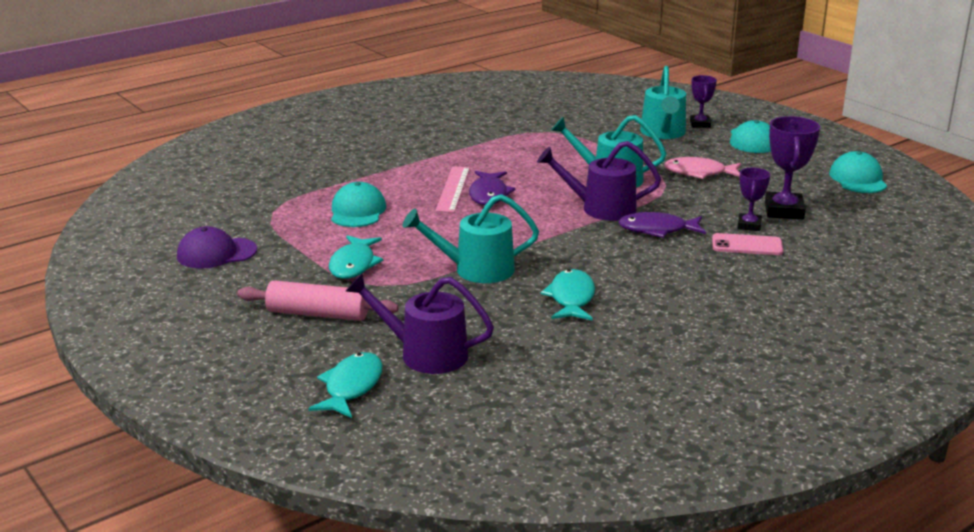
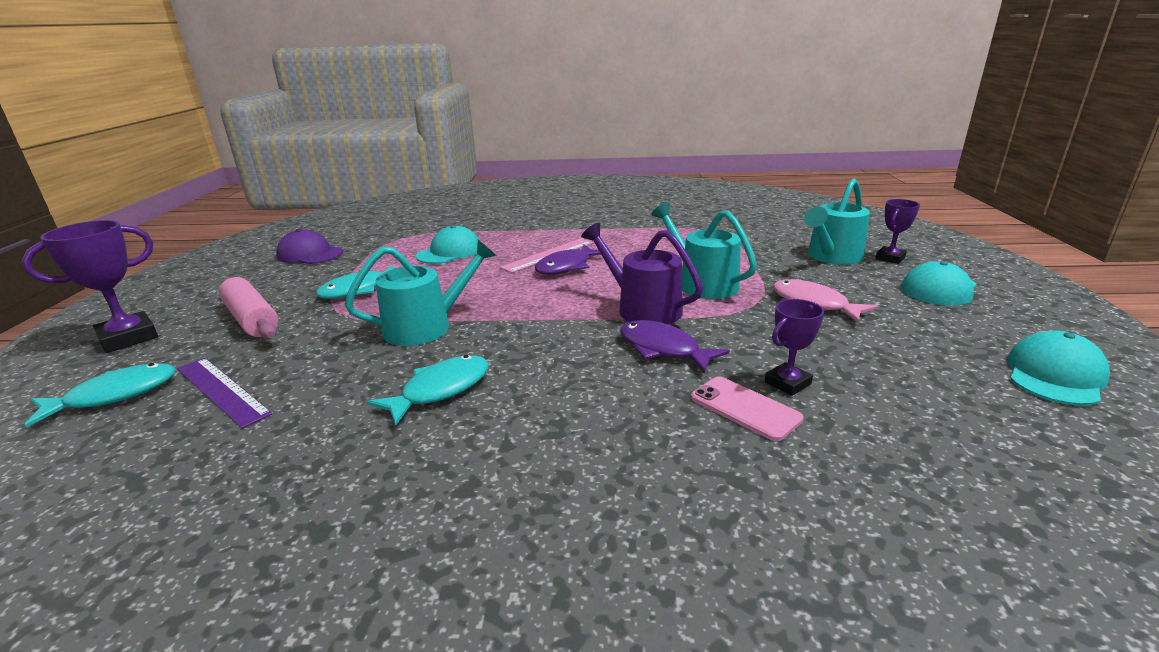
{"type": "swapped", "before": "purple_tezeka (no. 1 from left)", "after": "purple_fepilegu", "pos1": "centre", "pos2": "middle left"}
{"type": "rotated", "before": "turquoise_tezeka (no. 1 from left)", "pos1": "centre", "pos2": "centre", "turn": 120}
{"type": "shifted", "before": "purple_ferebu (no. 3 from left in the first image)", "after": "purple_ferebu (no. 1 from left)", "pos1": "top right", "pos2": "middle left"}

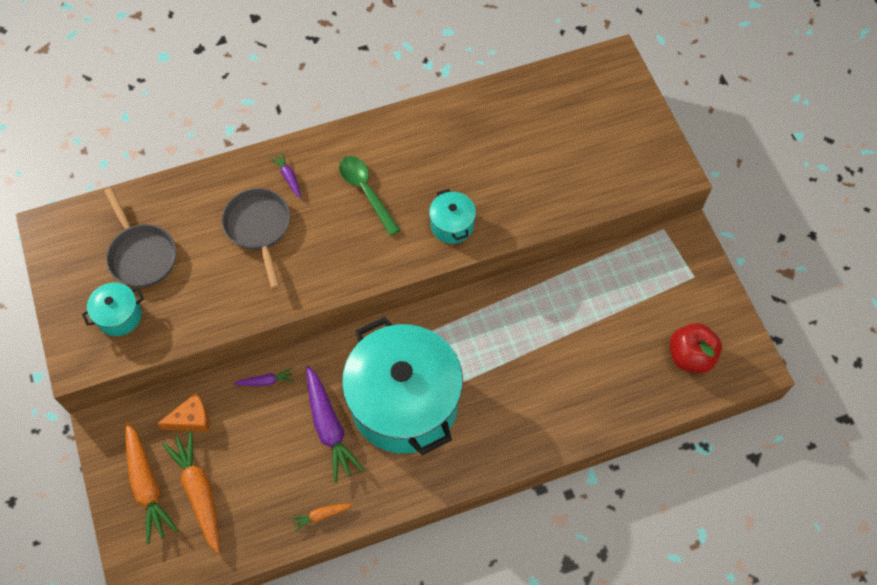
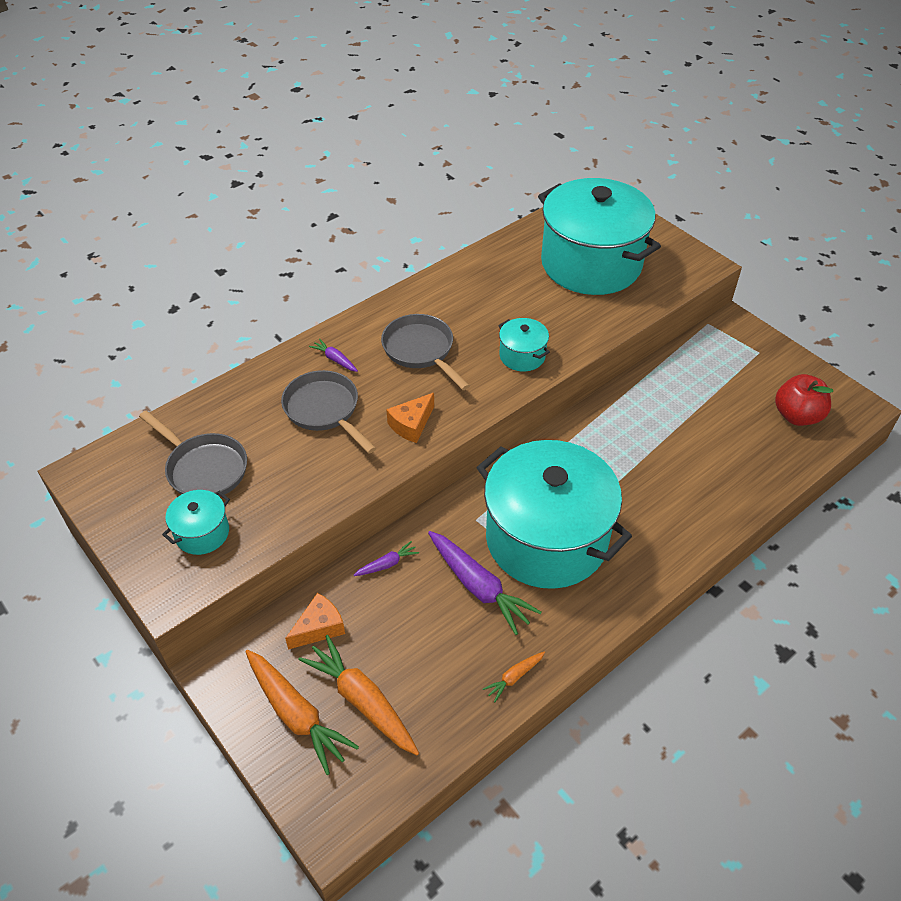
{"type": "swapped", "before": "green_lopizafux", "after": "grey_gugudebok (no. 3 from left)", "pos1": "centre", "pos2": "centre"}
{"type": "new", "after": "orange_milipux (no. 2 from left)", "pos2": "centre"}
{"type": "new", "after": "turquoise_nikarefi (no. 4 from left)", "pos2": "top centre"}

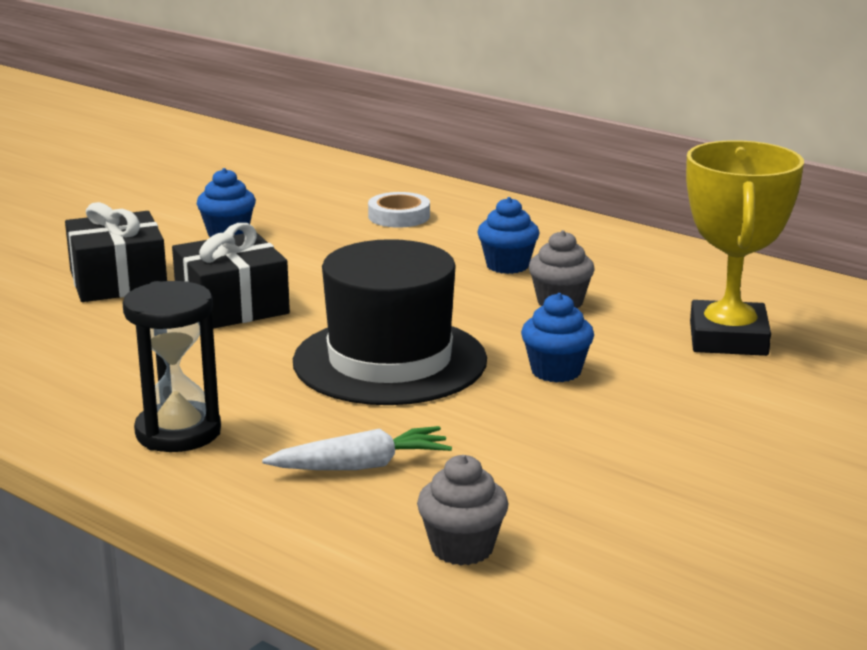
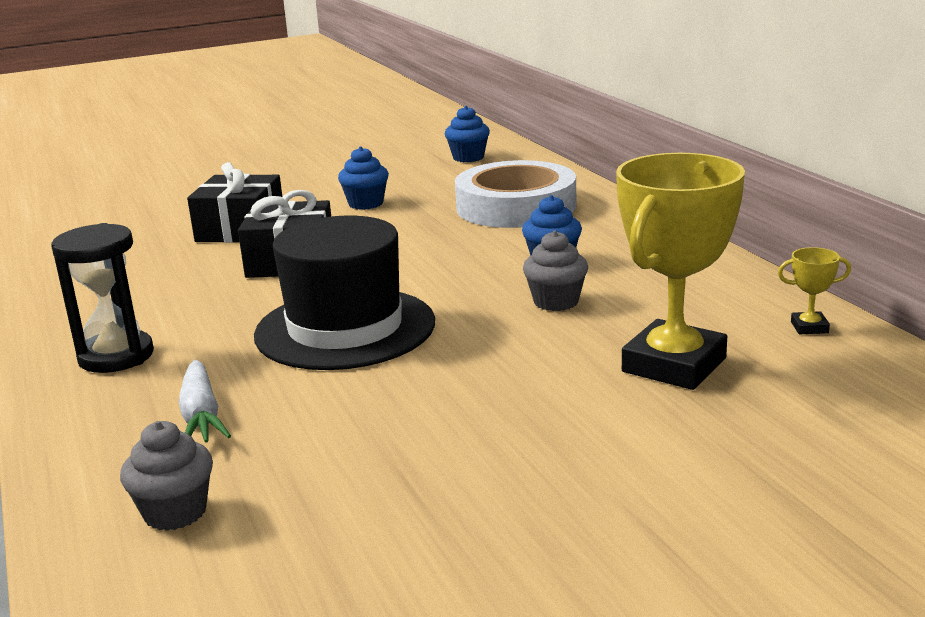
{"type": "rotated", "before": "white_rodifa", "pos1": "bottom centre", "pos2": "middle left", "turn": 60}
{"type": "scaled", "before": "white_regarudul", "pos1": "top centre", "pos2": "top centre", "scale": 2.13}
{"type": "shifted", "before": "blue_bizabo (no. 3 from left in the first image)", "after": "blue_bizabo (no. 2 from left)", "pos1": "centre", "pos2": "top centre"}
{"type": "new", "after": "yellow_ferebu (no. 2 from left)", "pos2": "middle right"}

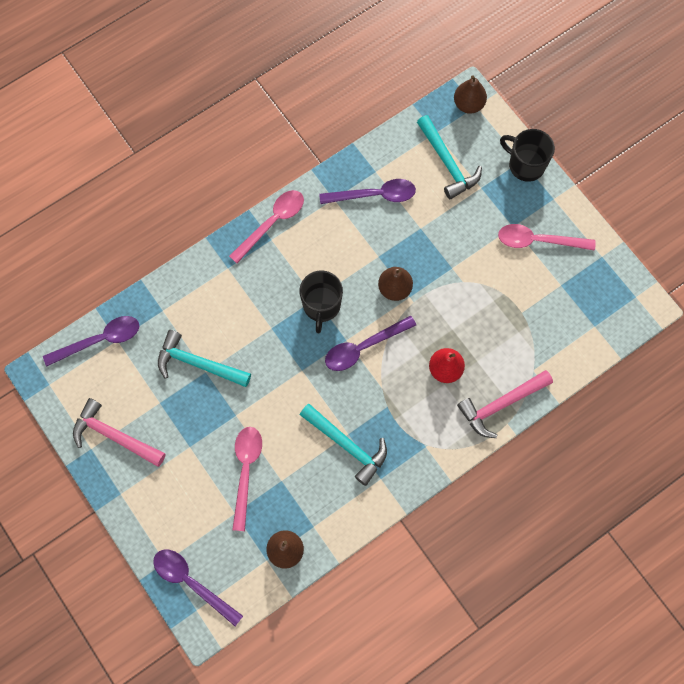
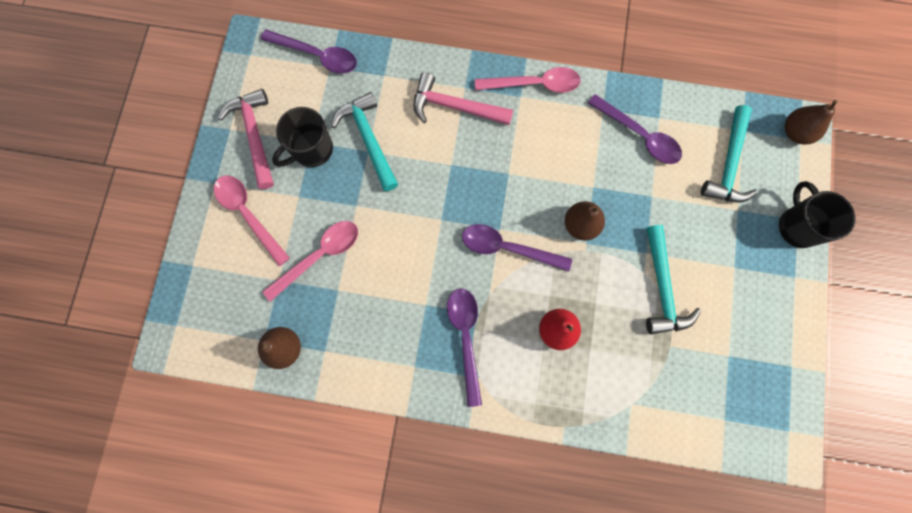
{"type": "shifted", "before": "purple_lopizafux (no. 2 from left)", "pos1": "bottom left", "pos2": "bottom centre"}
{"type": "shifted", "before": "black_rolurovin (no. 1 from left)", "pos1": "centre", "pos2": "top left"}
{"type": "shifted", "before": "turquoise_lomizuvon (no. 2 from left)", "pos1": "centre", "pos2": "middle right"}
{"type": "shifted", "before": "pink_lomizuvon (no. 2 from left)", "pos1": "middle right", "pos2": "top centre"}
{"type": "shifted", "before": "pink_lopizafux (no. 3 from left in the first image)", "after": "pink_lopizafux (no. 1 from left)", "pos1": "middle right", "pos2": "middle left"}

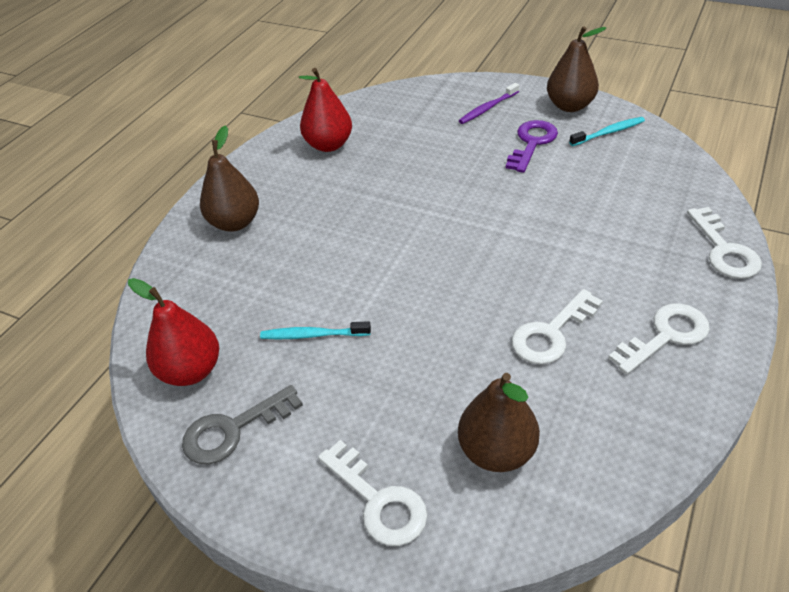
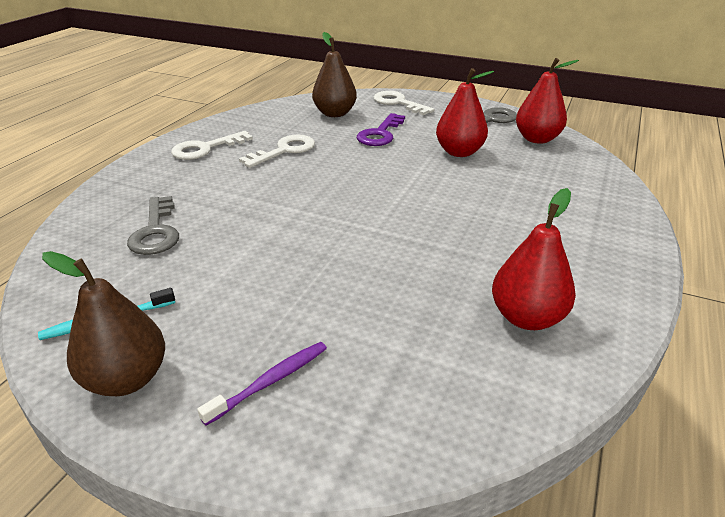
{"type": "gone", "before": "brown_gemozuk (no. 1 from left)", "pos1": "top left"}
{"type": "swapped", "before": "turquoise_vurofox (no. 1 from left)", "after": "red_gemozuk (no. 1 from left)", "pos1": "centre", "pos2": "top centre"}
{"type": "shifted", "before": "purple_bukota", "pos1": "top right", "pos2": "top centre"}
{"type": "gone", "before": "white_bukota (no. 4 from left)", "pos1": "middle right"}
{"type": "new", "after": "grey_bukota (no. 1 from left)", "pos2": "middle left"}

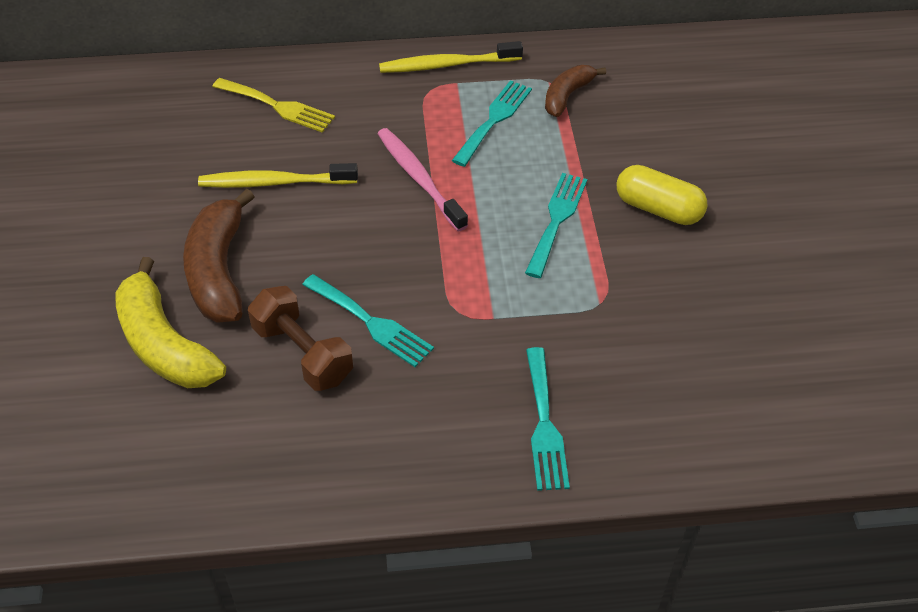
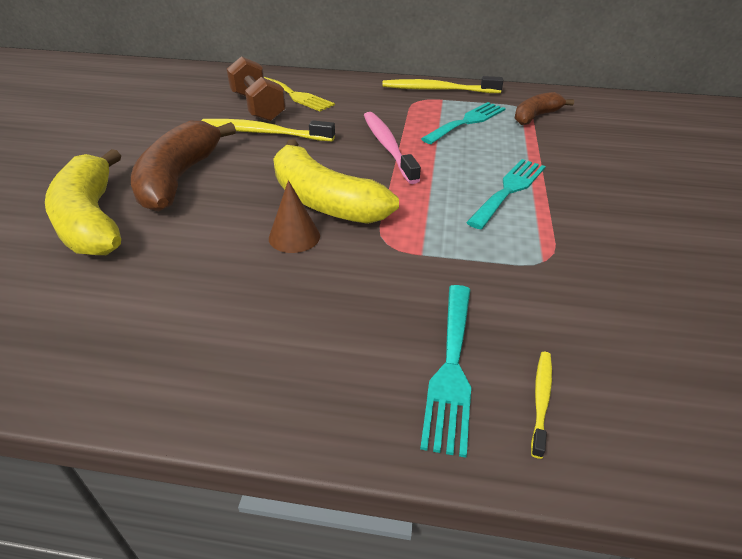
{"type": "shifted", "before": "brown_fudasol", "pos1": "middle left", "pos2": "top centre"}
{"type": "swapped", "before": "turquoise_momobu (no. 1 from left)", "after": "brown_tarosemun", "pos1": "centre", "pos2": "centre"}
{"type": "gone", "before": "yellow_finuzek", "pos1": "top right"}
{"type": "new", "after": "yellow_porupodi (no. 2 from left)", "pos2": "top centre"}
{"type": "new", "after": "yellow_vurofox (no. 3 from left)", "pos2": "bottom right"}

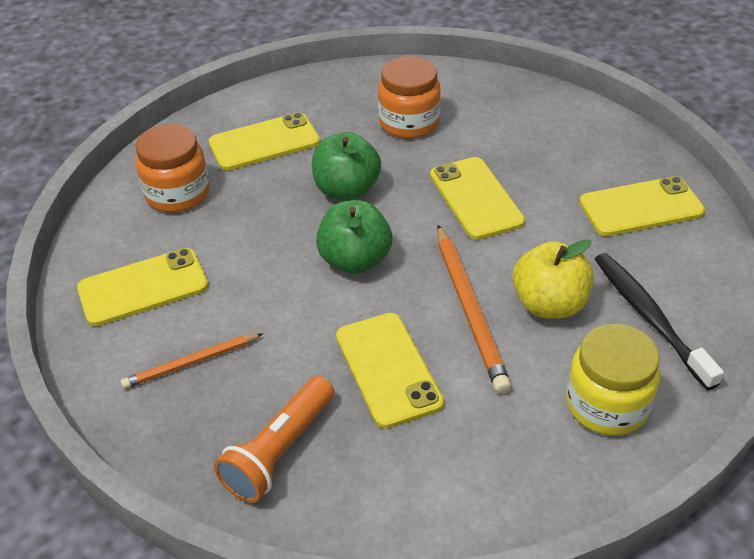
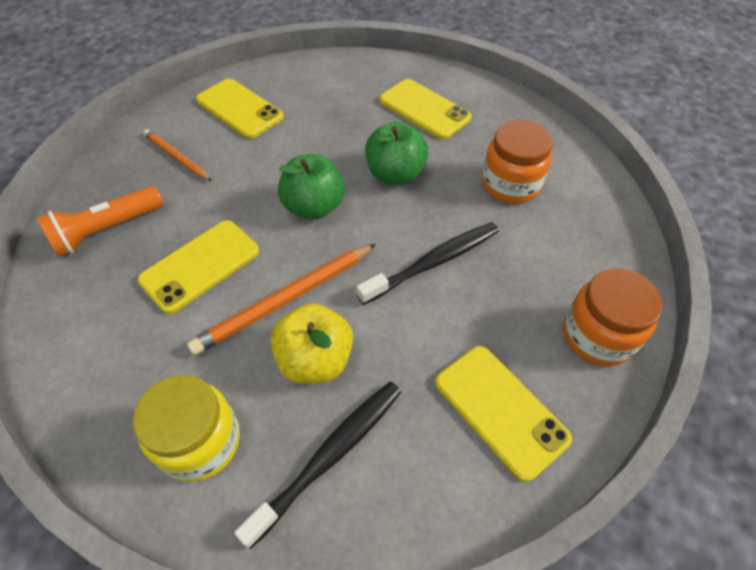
{"type": "shifted", "before": "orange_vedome (no. 1 from left in the first image)", "after": "orange_vedome (no. 2 from left)", "pos1": "top left", "pos2": "middle right"}
{"type": "rotated", "before": "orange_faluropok", "pos1": "bottom centre", "pos2": "middle left", "turn": -45}
{"type": "swapped", "before": "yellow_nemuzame (no. 4 from left)", "after": "black_vurofox (no. 2 from left)", "pos1": "centre", "pos2": "centre"}

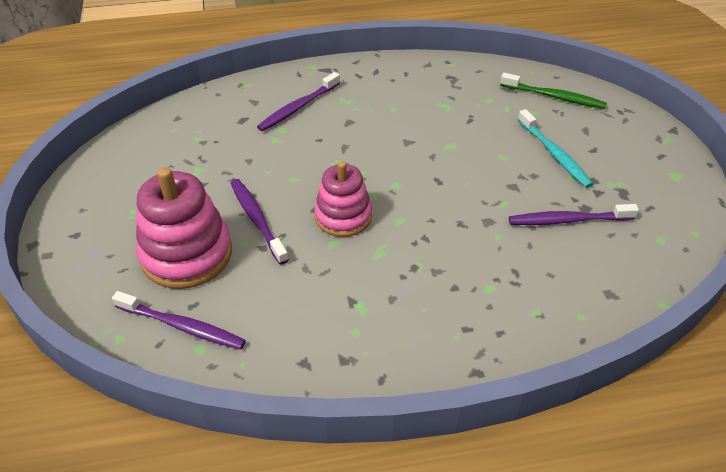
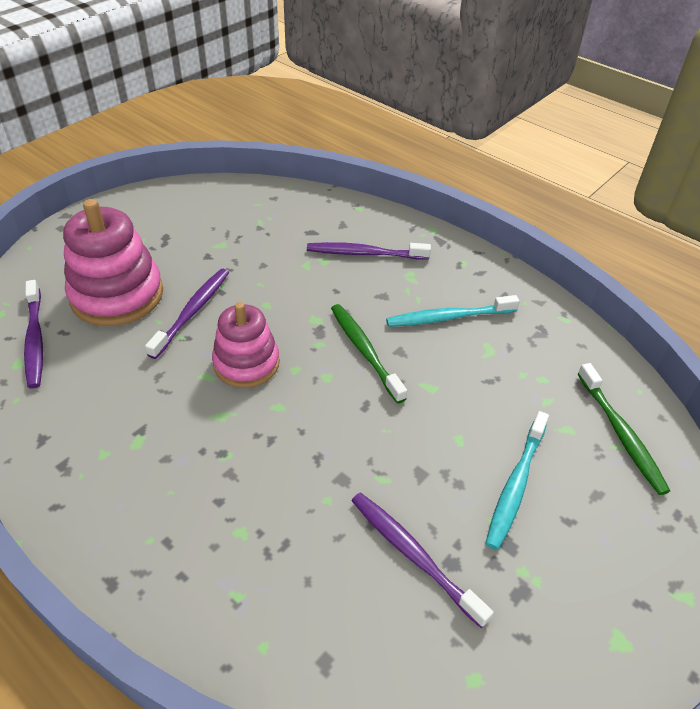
{"type": "new", "after": "green_vurofox (no. 1 from left)", "pos2": "centre"}
{"type": "new", "after": "turquoise_vurofox (no. 1 from left)", "pos2": "centre"}

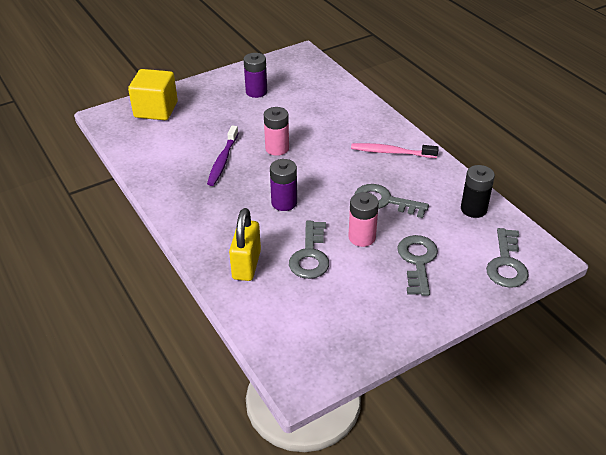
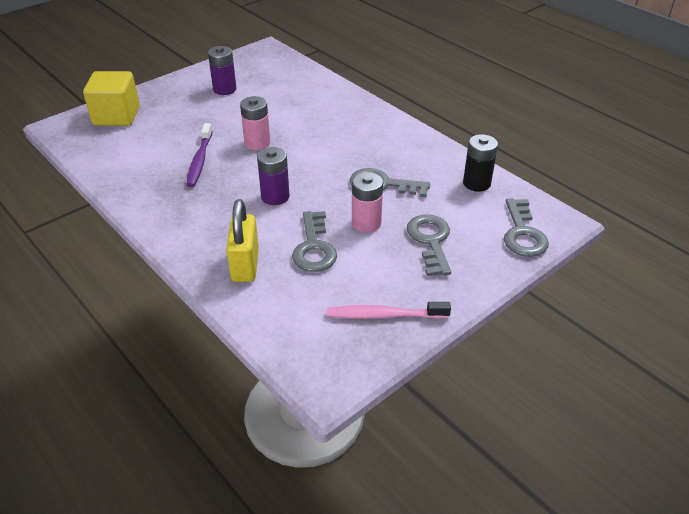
{"type": "shifted", "before": "pink_vurofox", "pos1": "top centre", "pos2": "centre"}

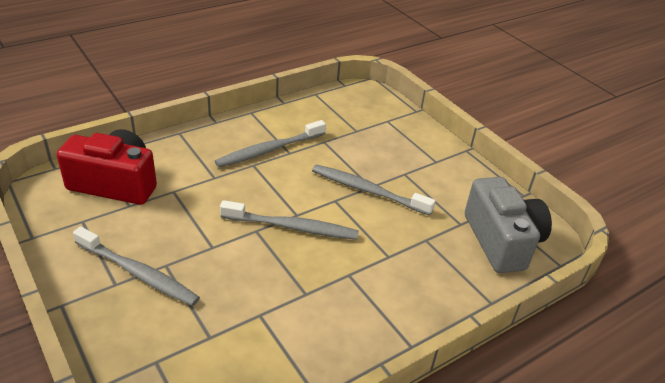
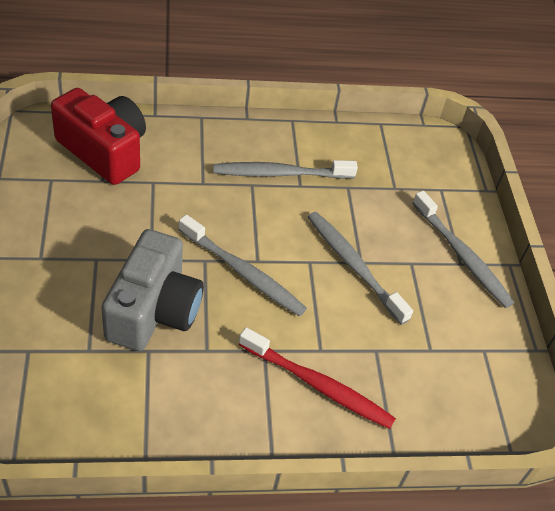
{"type": "shifted", "before": "grey_vurofox (no. 1 from left in the first image)", "after": "grey_vurofox (no. 4 from left)", "pos1": "bottom left", "pos2": "middle right"}
{"type": "shifted", "before": "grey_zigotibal", "pos1": "middle right", "pos2": "middle left"}
{"type": "new", "after": "red_vurofox", "pos2": "bottom centre"}

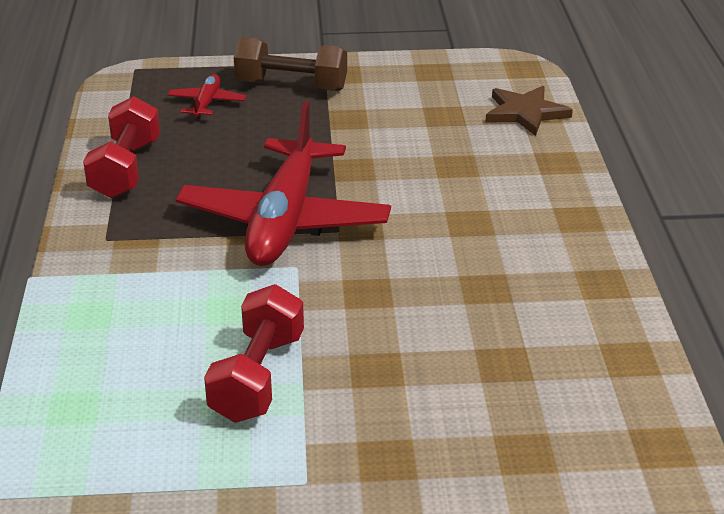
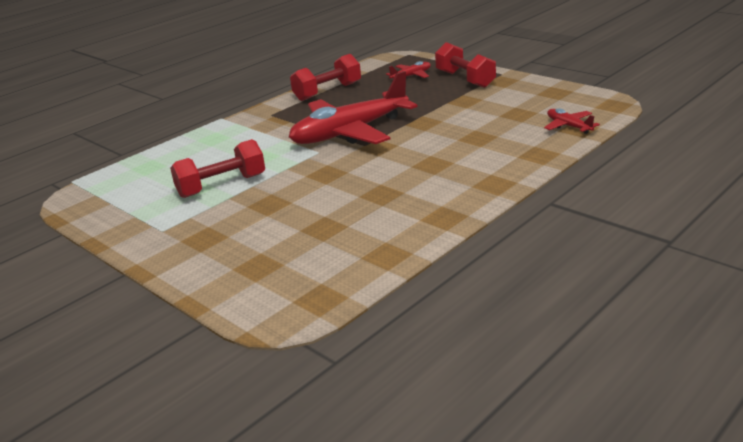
{"type": "repainted", "before": "brown_fudasol", "after": "red_fudasol (no. 3 from left)", "pos1": "top centre", "pos2": "top centre"}
{"type": "swapped", "before": "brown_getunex", "after": "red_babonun (no. 3 from left)", "pos1": "top right", "pos2": "top right"}

